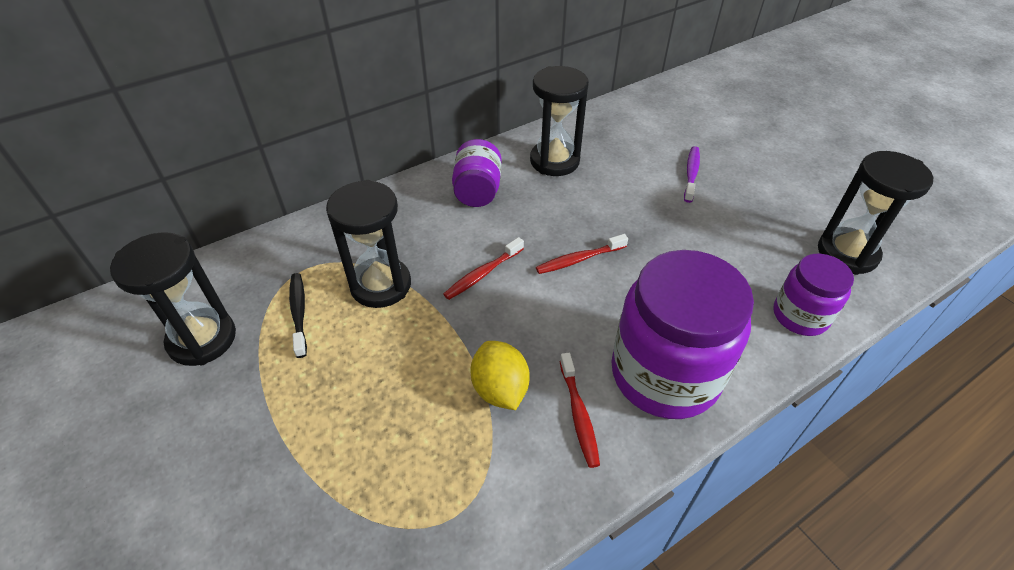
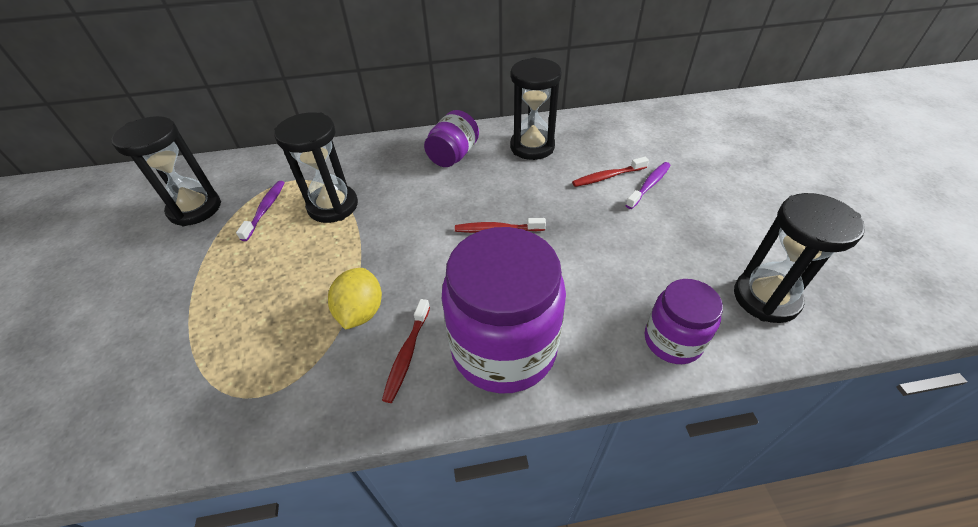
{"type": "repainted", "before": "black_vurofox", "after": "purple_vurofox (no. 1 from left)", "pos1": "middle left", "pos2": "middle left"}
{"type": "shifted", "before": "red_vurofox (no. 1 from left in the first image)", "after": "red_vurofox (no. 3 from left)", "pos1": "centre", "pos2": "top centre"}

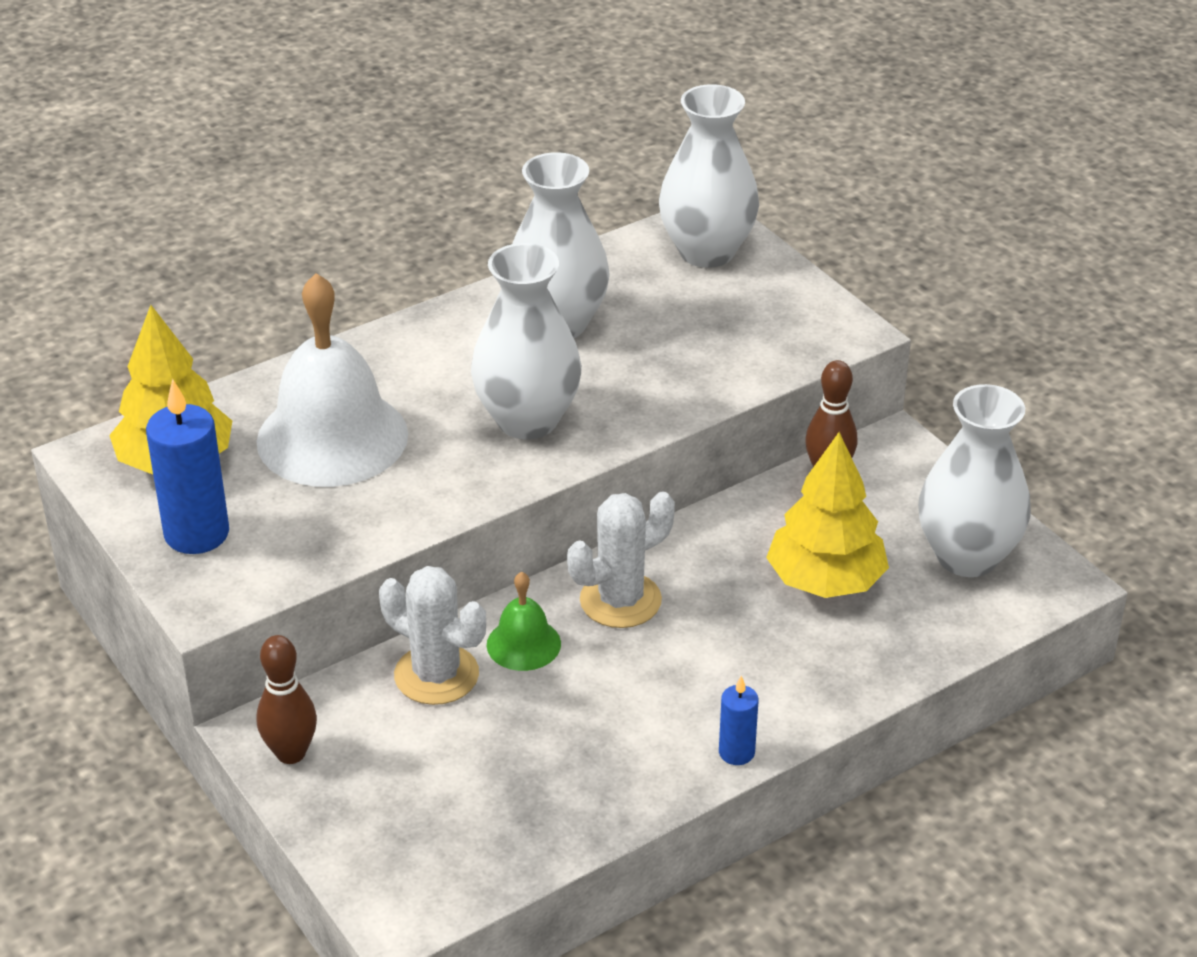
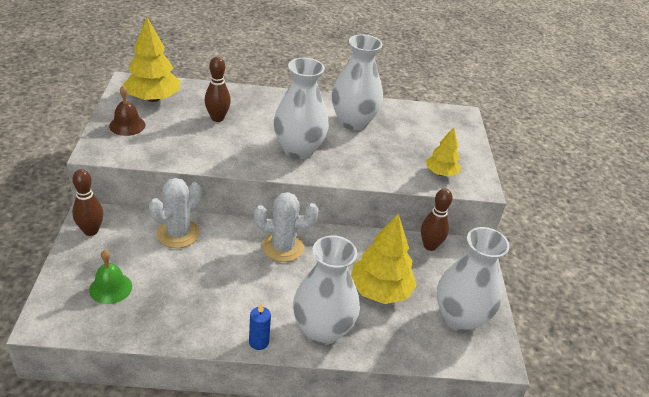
{"type": "swapped", "before": "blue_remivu (no. 1 from left)", "after": "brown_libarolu", "pos1": "middle left", "pos2": "top left"}
{"type": "swapped", "before": "white_libarolu", "after": "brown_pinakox (no. 2 from left)", "pos1": "middle left", "pos2": "top centre"}
{"type": "rotated", "before": "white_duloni (no. 1 from left)", "pos1": "centre", "pos2": "middle left", "turn": 60}
{"type": "shifted", "before": "green_libarolu", "pos1": "centre", "pos2": "bottom left"}
{"type": "shifted", "before": "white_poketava (no. 3 from left in the first image)", "after": "white_poketava (no. 2 from left)", "pos1": "top centre", "pos2": "bottom centre"}
{"type": "new", "after": "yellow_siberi (no. 3 from left)", "pos2": "middle right"}

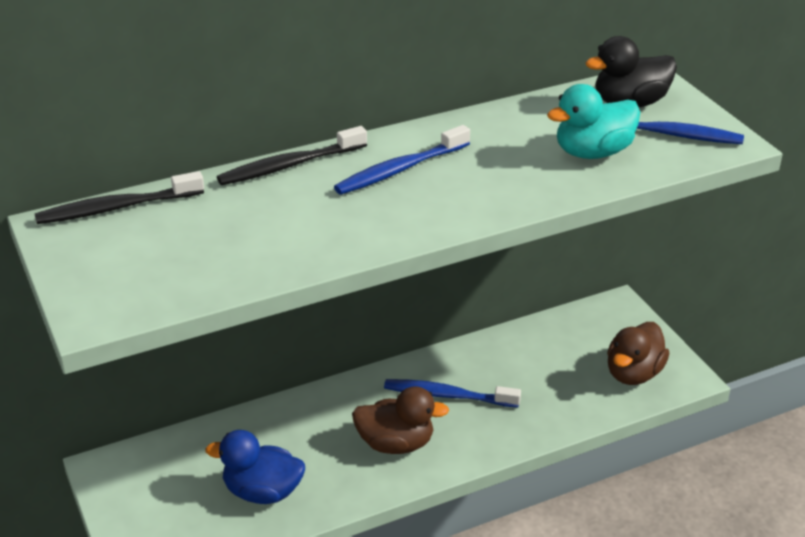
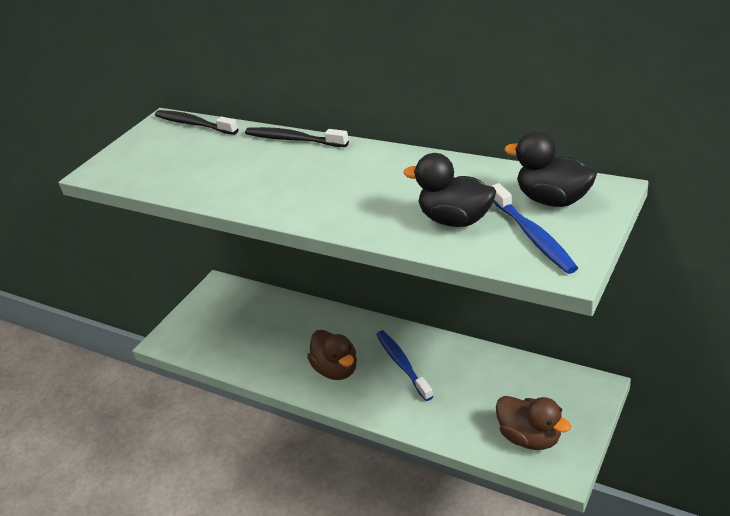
{"type": "gone", "before": "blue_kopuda", "pos1": "bottom left"}
{"type": "gone", "before": "blue_vurofox (no. 1 from left)", "pos1": "top centre"}
{"type": "repainted", "before": "turquoise_kopuda", "after": "black_kopuda (no. 1 from left)", "pos1": "top right", "pos2": "centre"}
{"type": "rotated", "before": "brown_kopuda (no. 2 from left)", "pos1": "middle right", "pos2": "bottom right", "turn": -135}

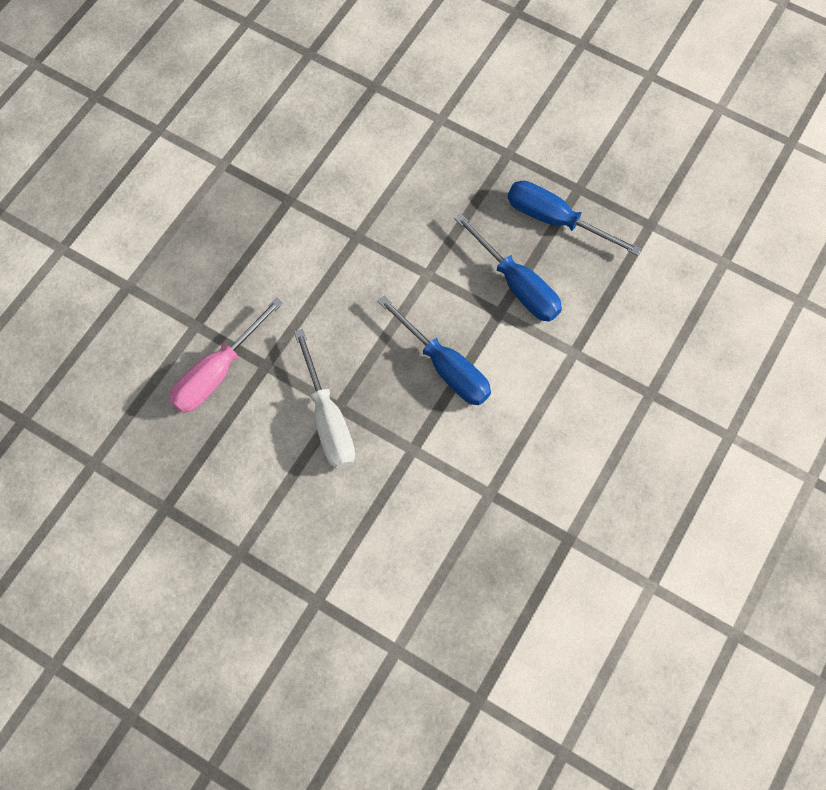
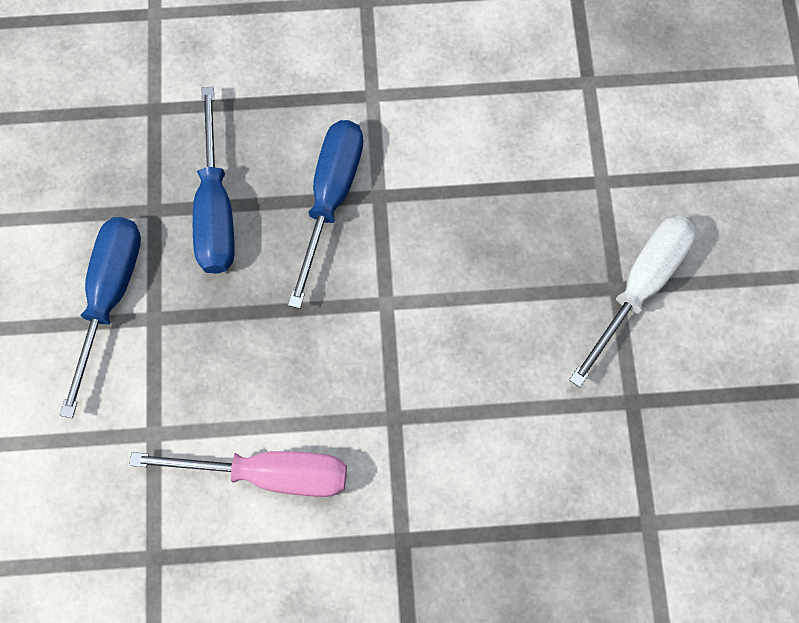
{"type": "shifted", "before": "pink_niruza", "pos1": "middle left", "pos2": "bottom left"}
{"type": "shifted", "before": "blue_niruza (no. 1 from left)", "pos1": "centre", "pos2": "middle left"}

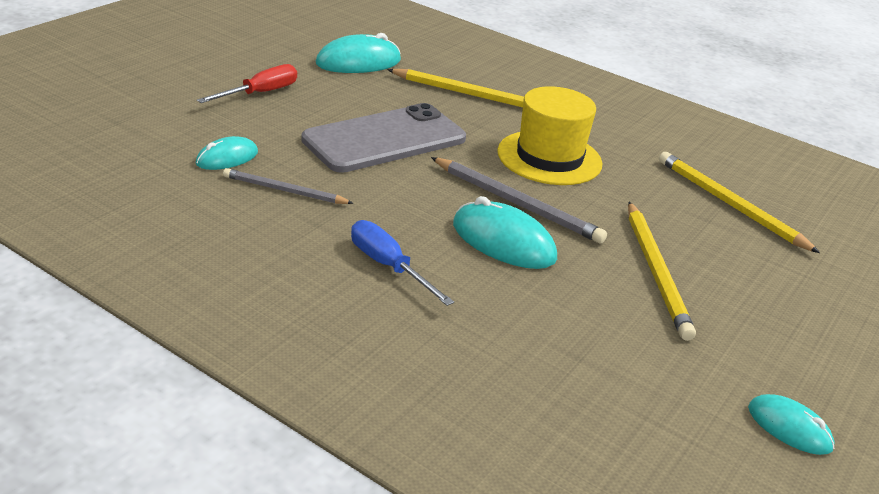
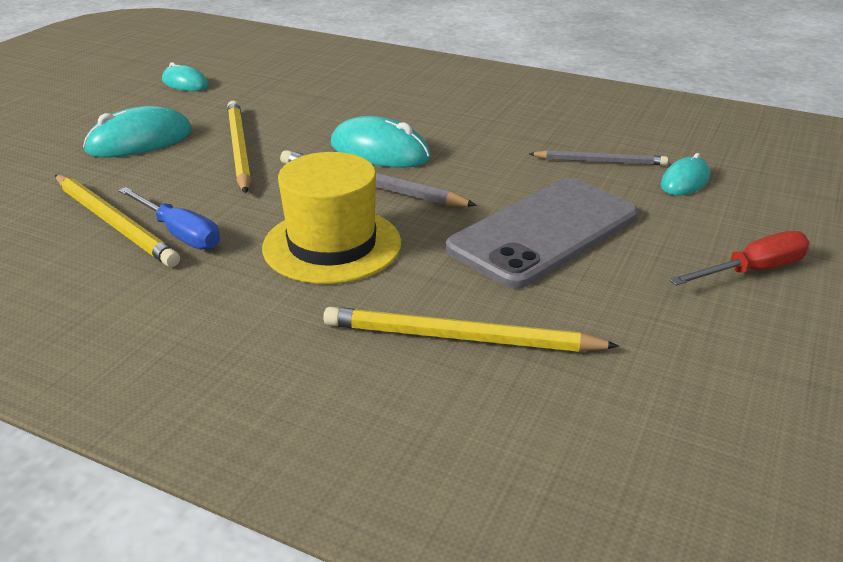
{"type": "rotated", "before": "red_niruza", "pos1": "top left", "pos2": "middle right", "turn": -150}
{"type": "shifted", "before": "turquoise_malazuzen (no. 2 from left in the first image)", "after": "turquoise_malazuzen (no. 1 from left)", "pos1": "top centre", "pos2": "top left"}
{"type": "shifted", "before": "blue_niruza", "pos1": "centre", "pos2": "middle left"}

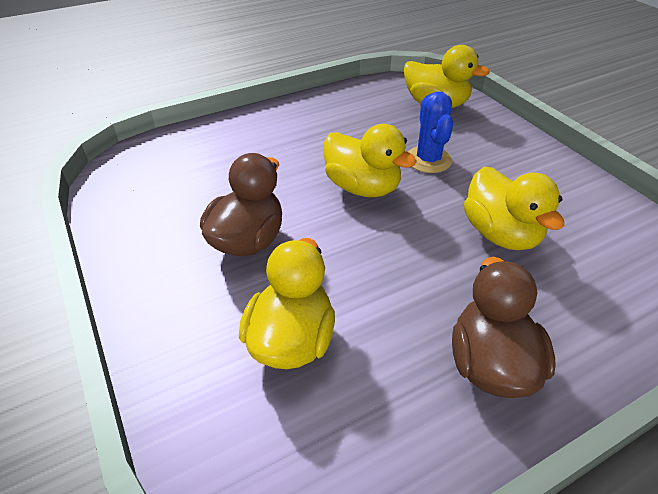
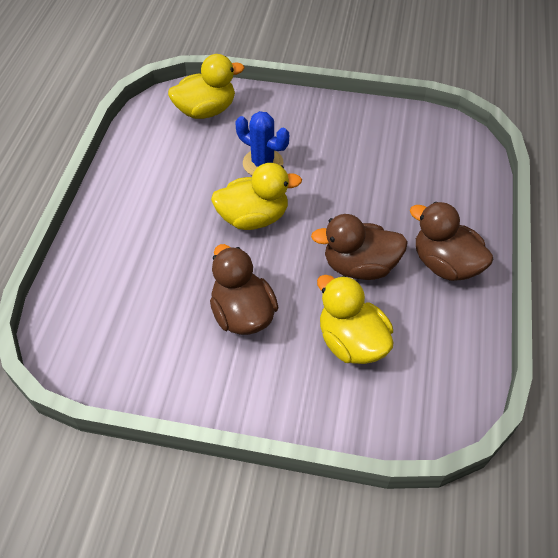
{"type": "gone", "before": "yellow_kopuda (no. 4 from left)", "pos1": "middle right"}
{"type": "new", "after": "brown_kopuda (no. 2 from left)", "pos2": "centre"}

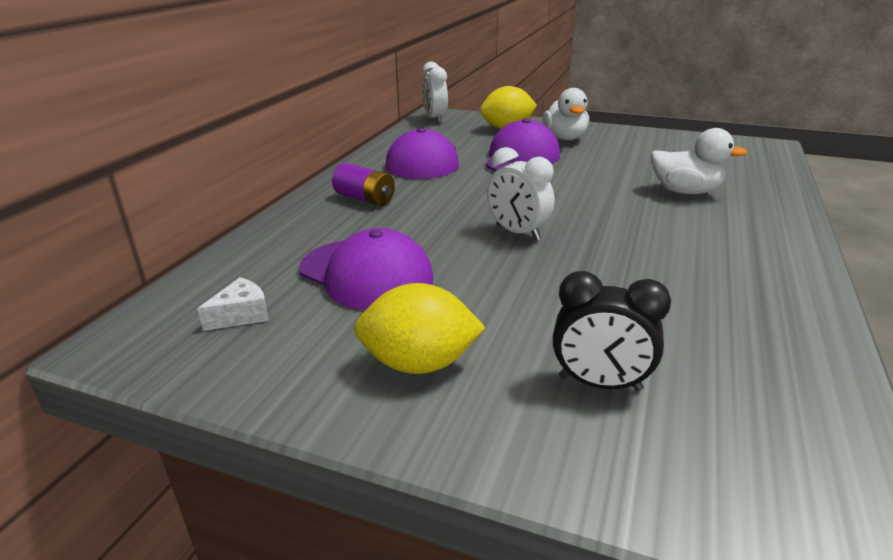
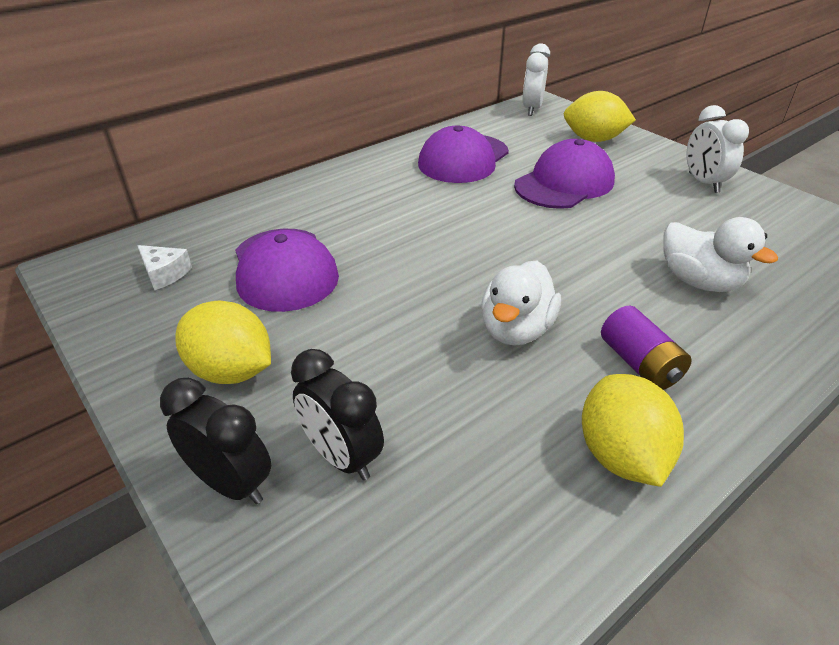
{"type": "rotated", "before": "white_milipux", "pos1": "middle left", "pos2": "middle left", "turn": 45}
{"type": "shifted", "before": "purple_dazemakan", "pos1": "top centre", "pos2": "middle right"}
{"type": "shifted", "before": "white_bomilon (no. 2 from left)", "pos1": "centre", "pos2": "top right"}
{"type": "shifted", "before": "white_kopuda (no. 1 from left)", "pos1": "top centre", "pos2": "centre"}
{"type": "new", "after": "black_bomilon (no. 1 from left)", "pos2": "bottom left"}
{"type": "new", "after": "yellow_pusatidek (no. 3 from left)", "pos2": "bottom right"}

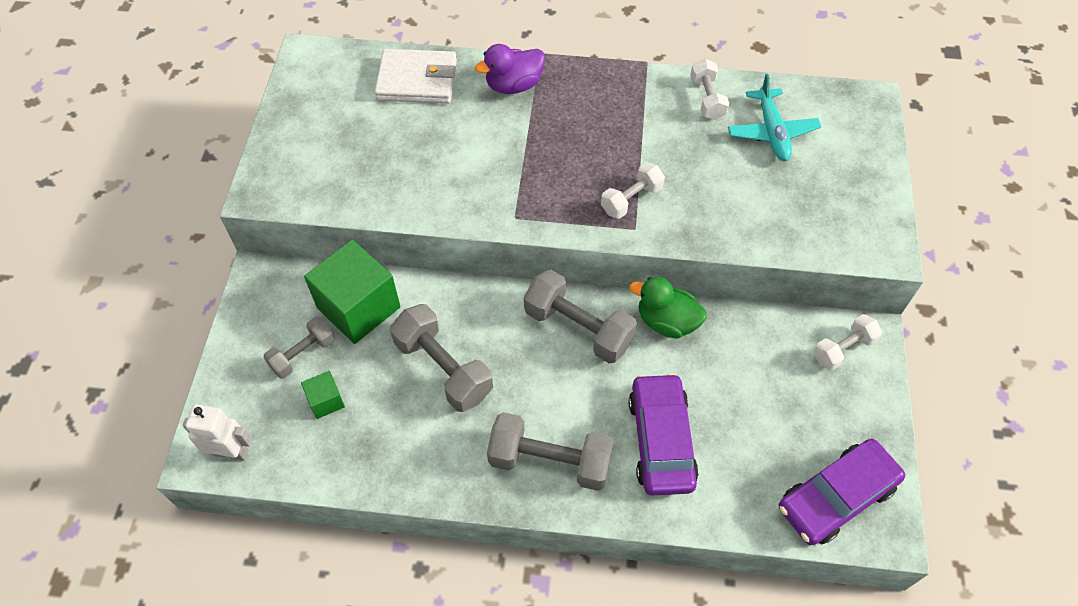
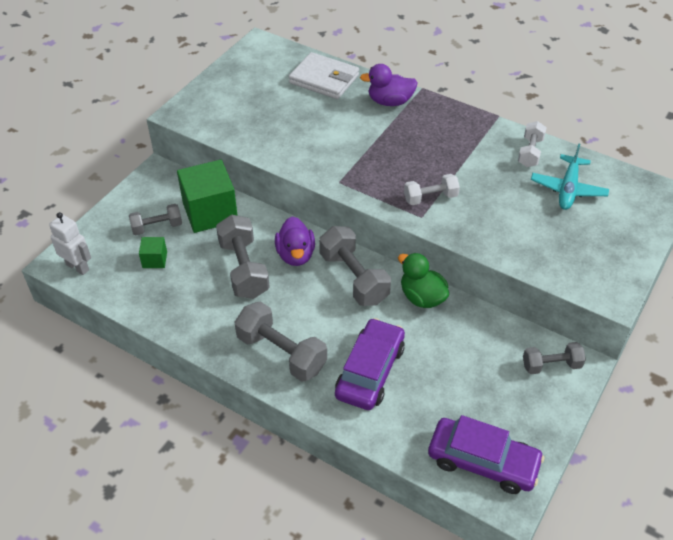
{"type": "rotated", "before": "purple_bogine (no. 2 from left)", "pos1": "bottom right", "pos2": "bottom right", "turn": -150}
{"type": "repainted", "before": "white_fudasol (no. 3 from left)", "after": "grey_fudasol (no. 5 from left)", "pos1": "middle right", "pos2": "middle right"}
{"type": "new", "after": "purple_kopuda (no. 1 from left)", "pos2": "centre"}

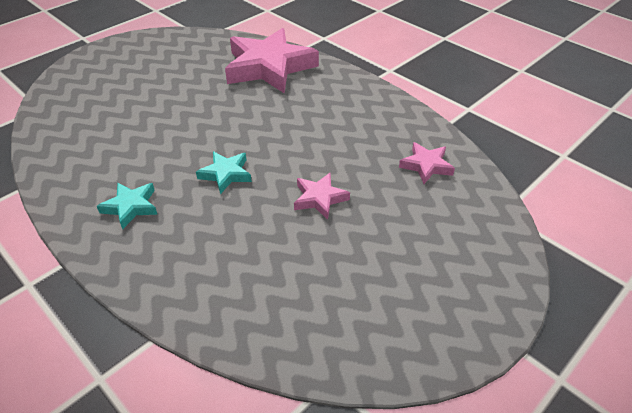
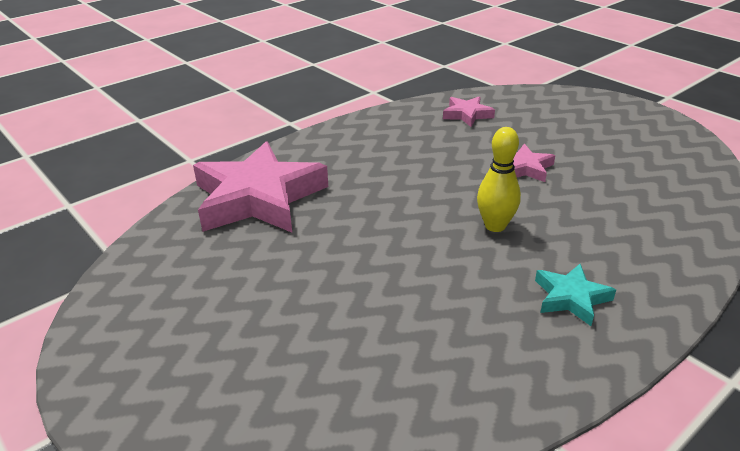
{"type": "swapped", "before": "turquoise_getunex (no. 2 from left)", "after": "yellow_pinakox", "pos1": "centre", "pos2": "middle right"}

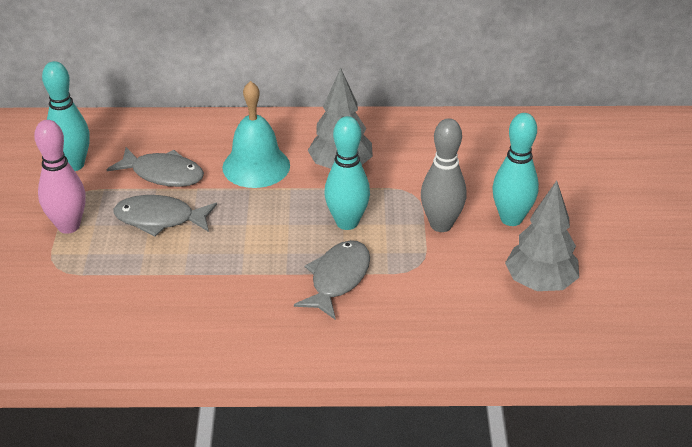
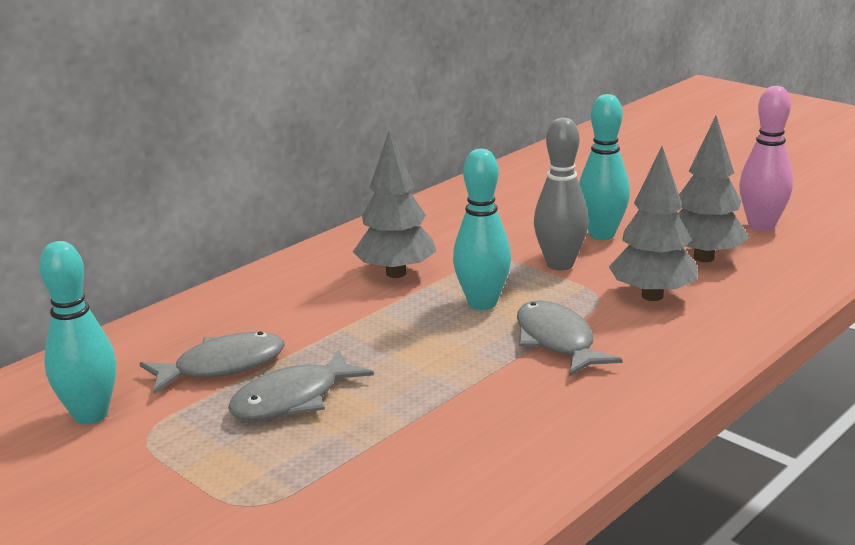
{"type": "shifted", "before": "pink_pinakox", "pos1": "middle left", "pos2": "top right"}
{"type": "gone", "before": "turquoise_libarolu", "pos1": "top centre"}
{"type": "new", "after": "grey_siberi (no. 2 from left)", "pos2": "middle right"}

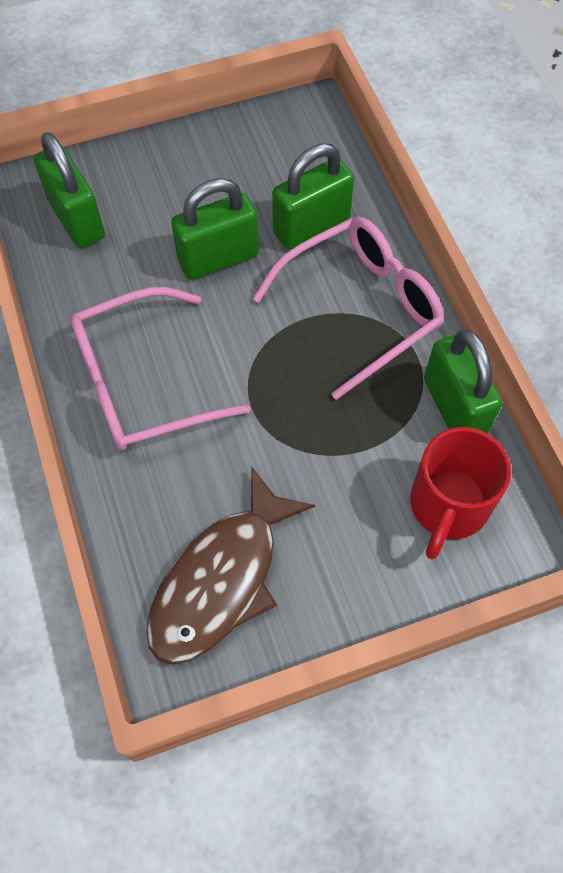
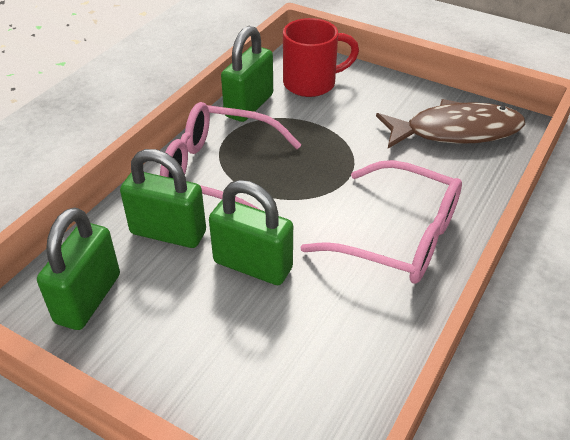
{"type": "shifted", "before": "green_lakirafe (no. 1 from left)", "pos1": "top left", "pos2": "middle left"}

